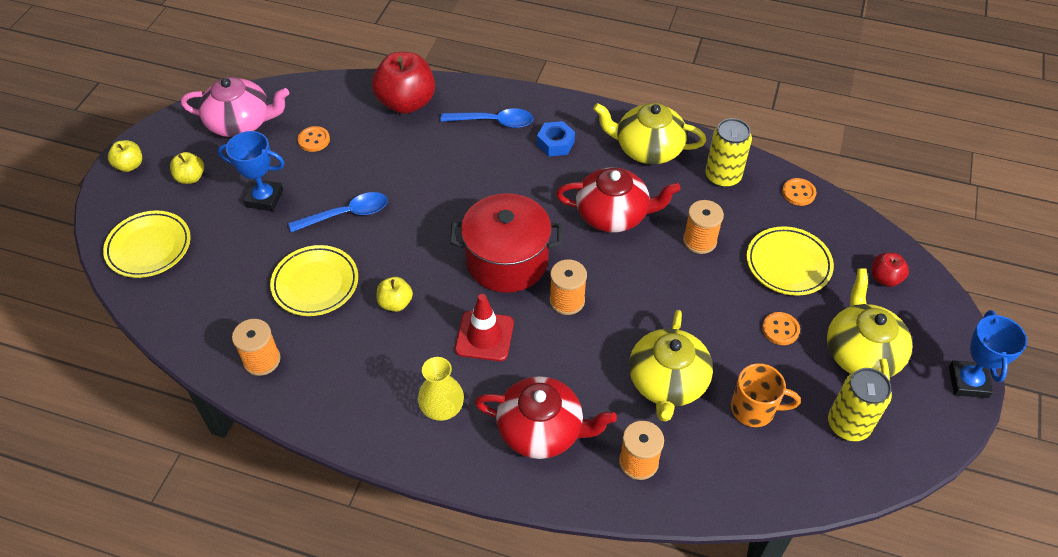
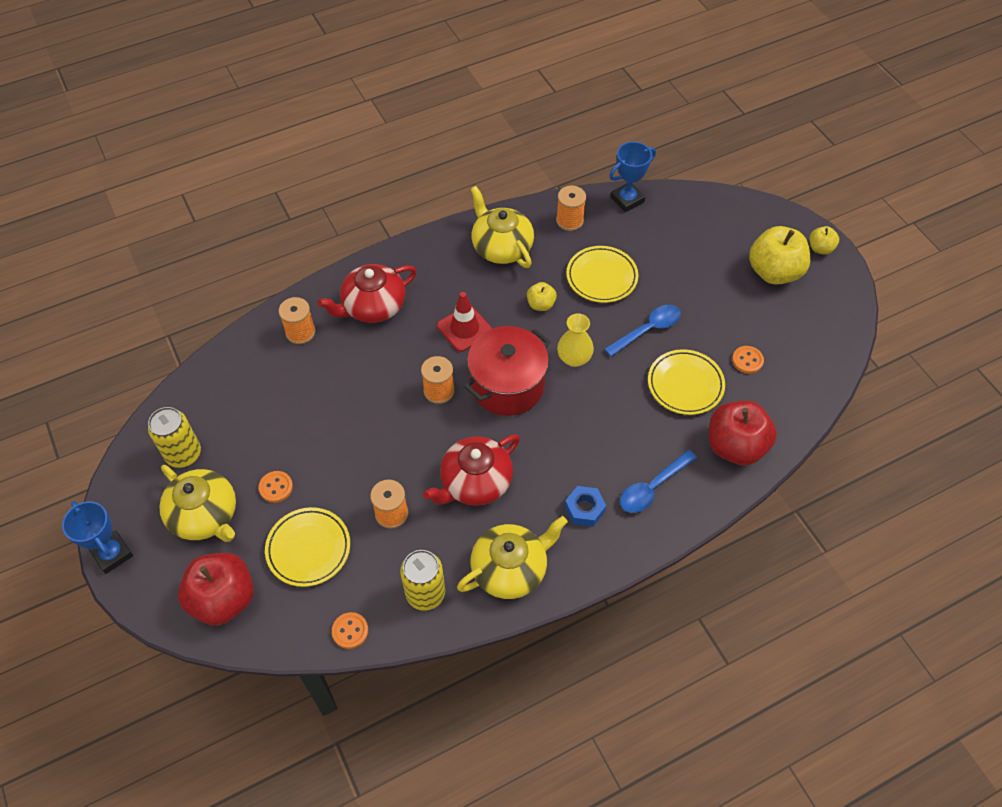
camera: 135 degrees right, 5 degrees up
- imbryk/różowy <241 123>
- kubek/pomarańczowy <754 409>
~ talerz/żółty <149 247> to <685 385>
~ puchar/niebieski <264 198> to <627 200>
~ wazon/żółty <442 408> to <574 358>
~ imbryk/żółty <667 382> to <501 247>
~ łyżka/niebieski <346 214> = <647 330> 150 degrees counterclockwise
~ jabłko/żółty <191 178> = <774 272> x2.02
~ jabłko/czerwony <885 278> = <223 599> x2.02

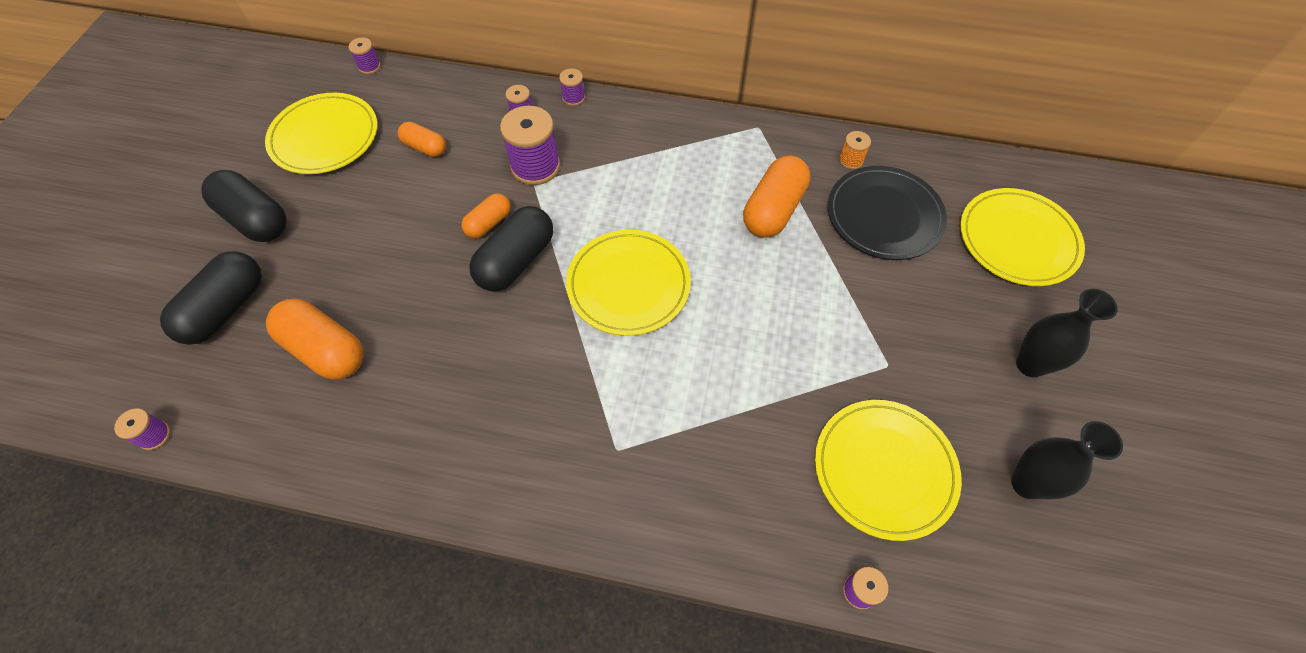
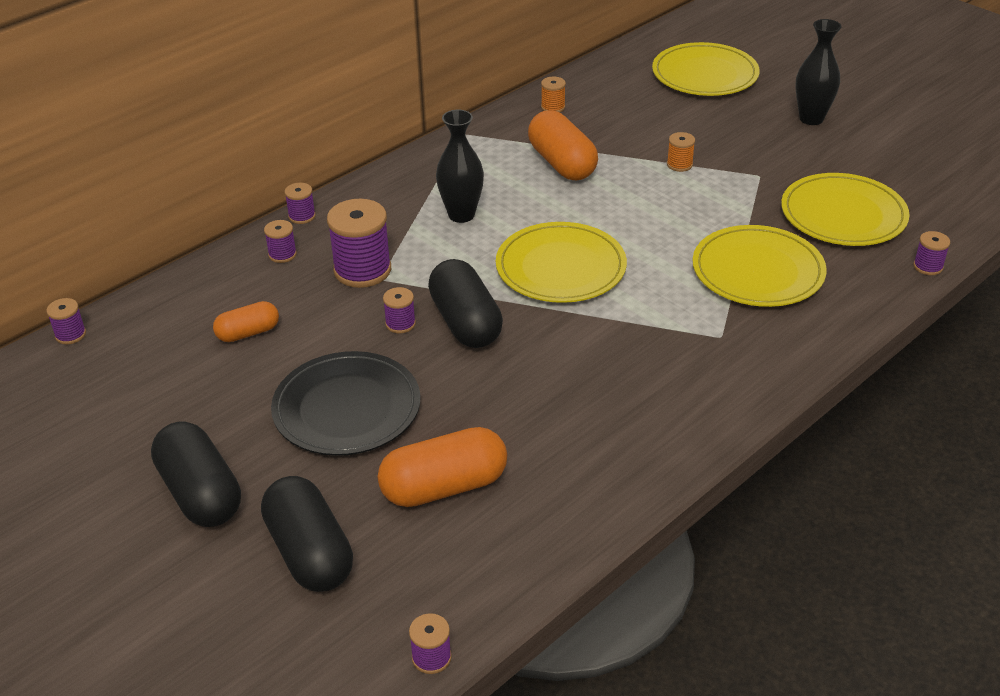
camera: 55 degrees left, 20 degrees down
+ szpulka/pomarańczowy <679 165>
~ talerz/żółty <325 137> to <757 271>
~ talerz/czarny <884 216> to <347 408>
~ wazon/czarny <1026 484> to <461 215>
~ kapsułka/pomarańczowy <489 223> to szpulka/fioletowy <400 324>
~ kapsułka/czarny <255 219> = <200 493> 75 degrees clockwise

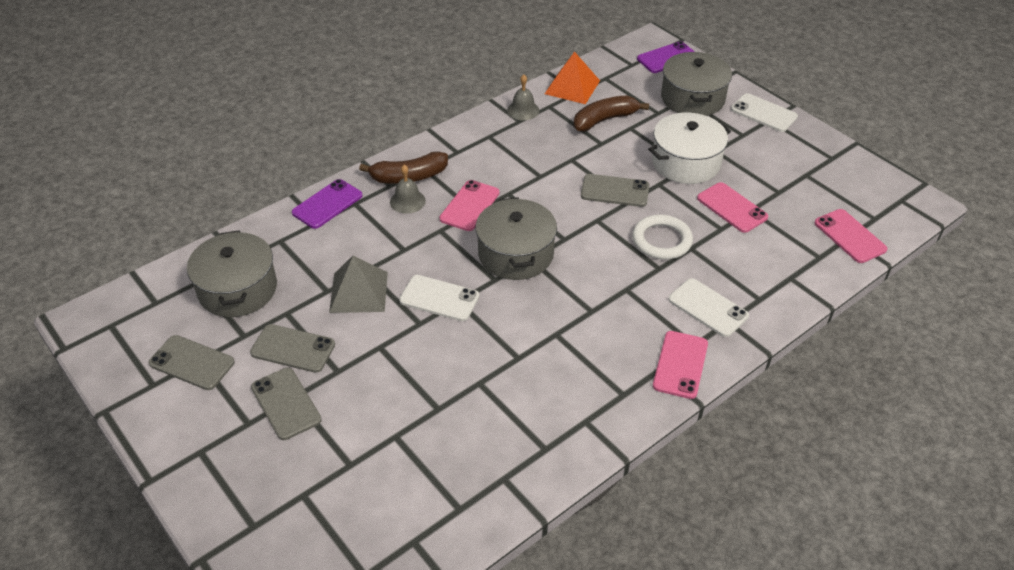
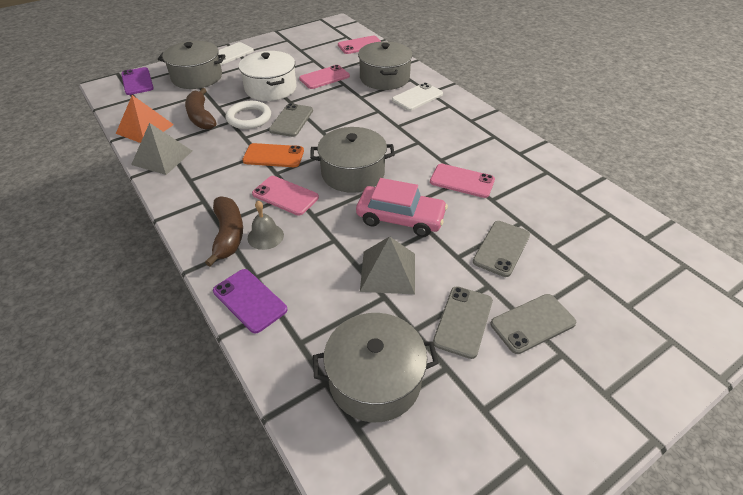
camera: 85 degrees left, 0 degrees up
+ telefon/pomarańczowy <273 156>
+ garnek/szary <384 78>
~ telefon/szary <192 363> to <501 248>
~ pierścień/biały <661 240> to <249 118>
~ telefon/różowy <680 365> to <462 181>
~ telefon/biały <439 298> to samochód/różowy <400 218>
~ dzwonek/szary <523 110> to piramida/szary <162 157>

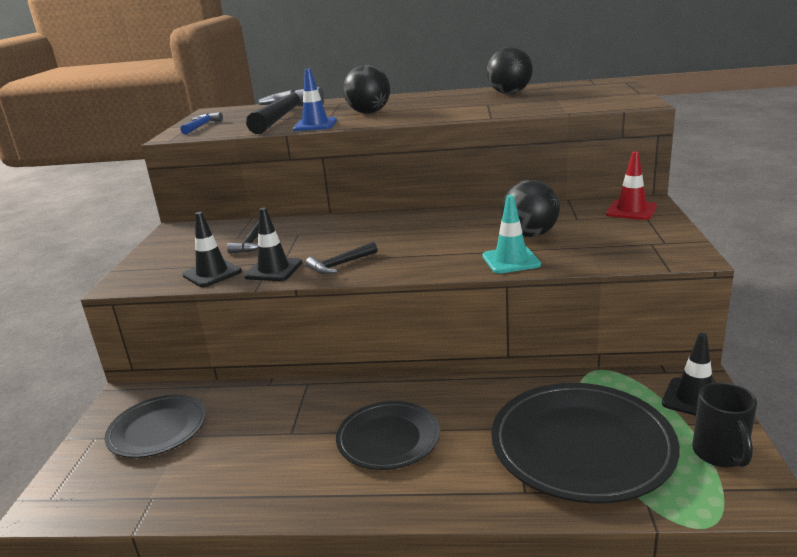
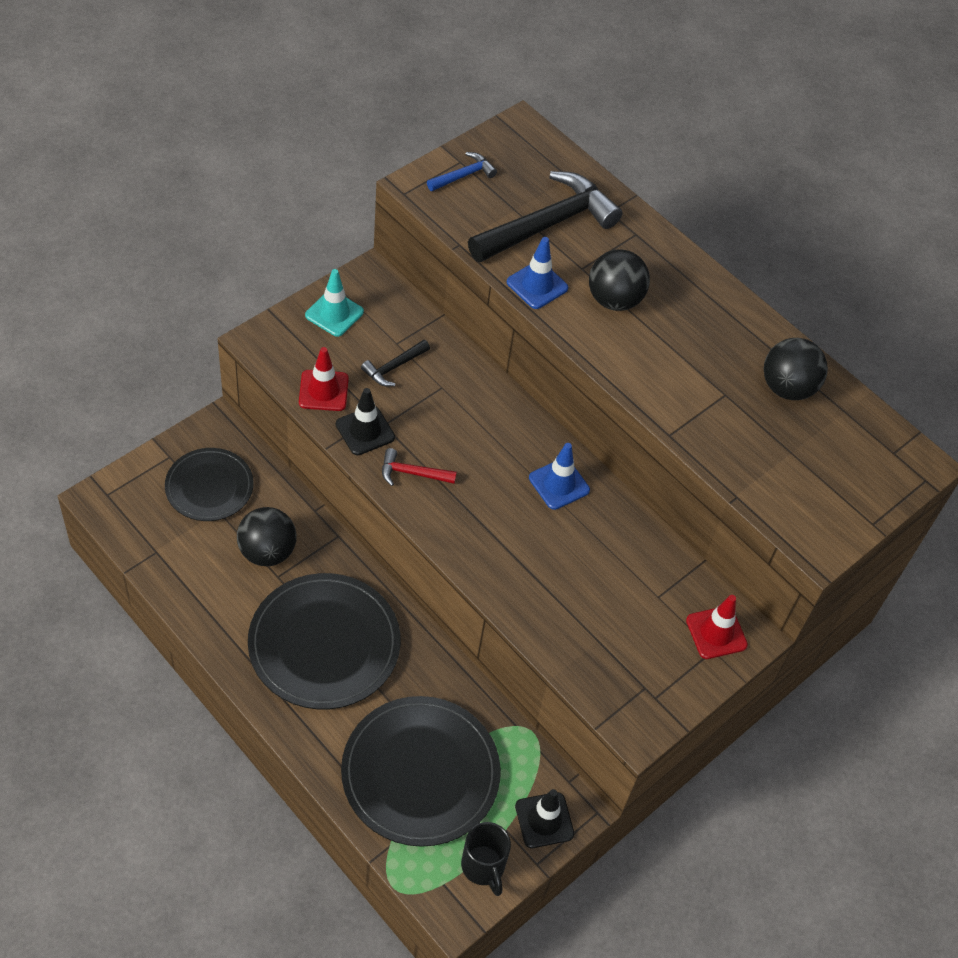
camera: 35 degrees right, 30 degrees up
+ pachołek/niebieski <559 484>
~ pachołek/turkusowy <511 260> to <334 313>
~ piłka/czarny <530 235> to <267 552>
~ pachołek/czarny <212 273> to pachołek/czerwony <323 391>
~ młotek/czarny <340 265> to młotek/czerwony <412 473>
~ kubek/czarny <720 454> = <483 867> 60 degrees counterclockwise
~ talerz/czarny <388 438> = <324 644> x1.63

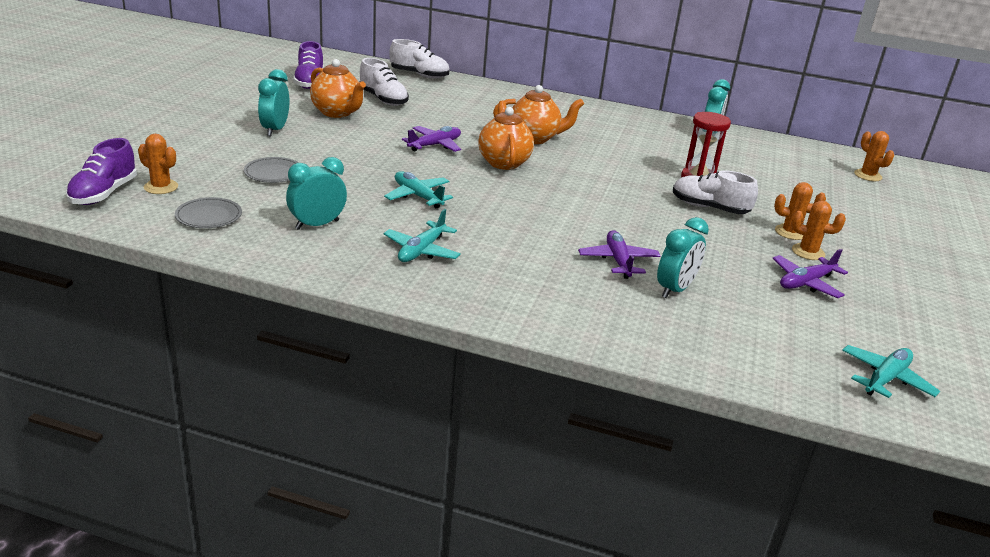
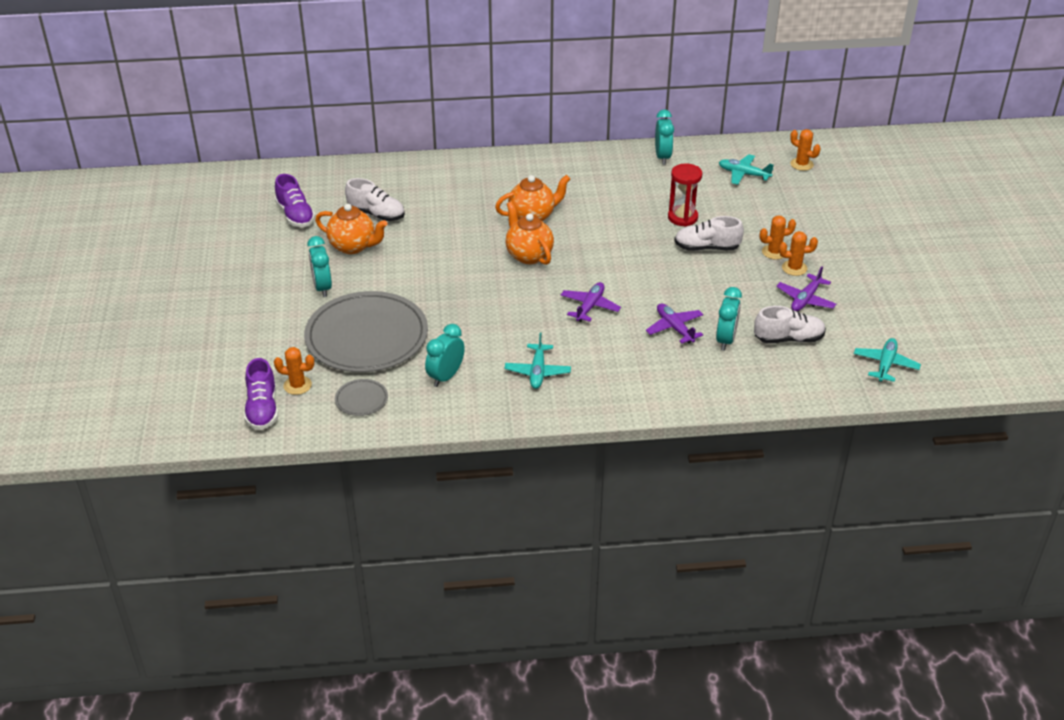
camera: 20 degrees left, 10 degrees up
~ samolot/turkusowy <418 196> to <743 174>
~ but/biały <419 75> to <788 339>
~ samolot/fioletowy <435 145> to <590 307>
~ talerz/szary <274 173> = <367 336> x2.43

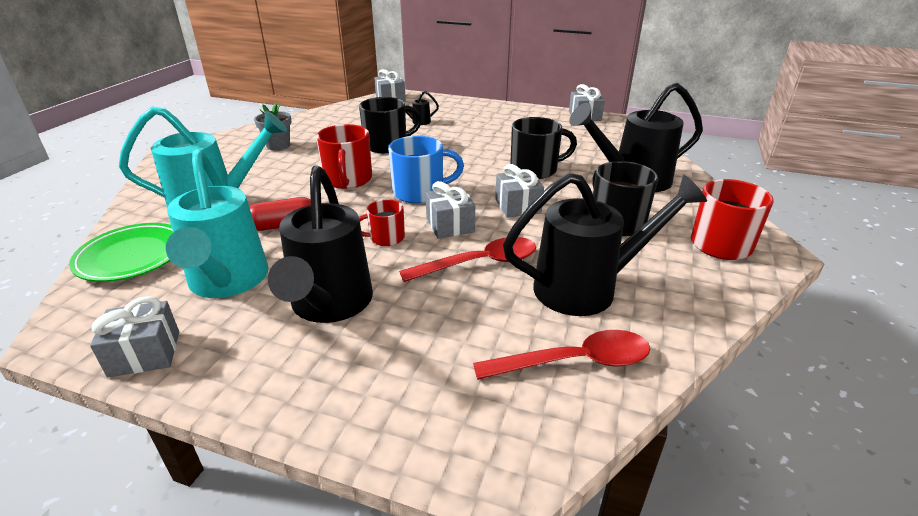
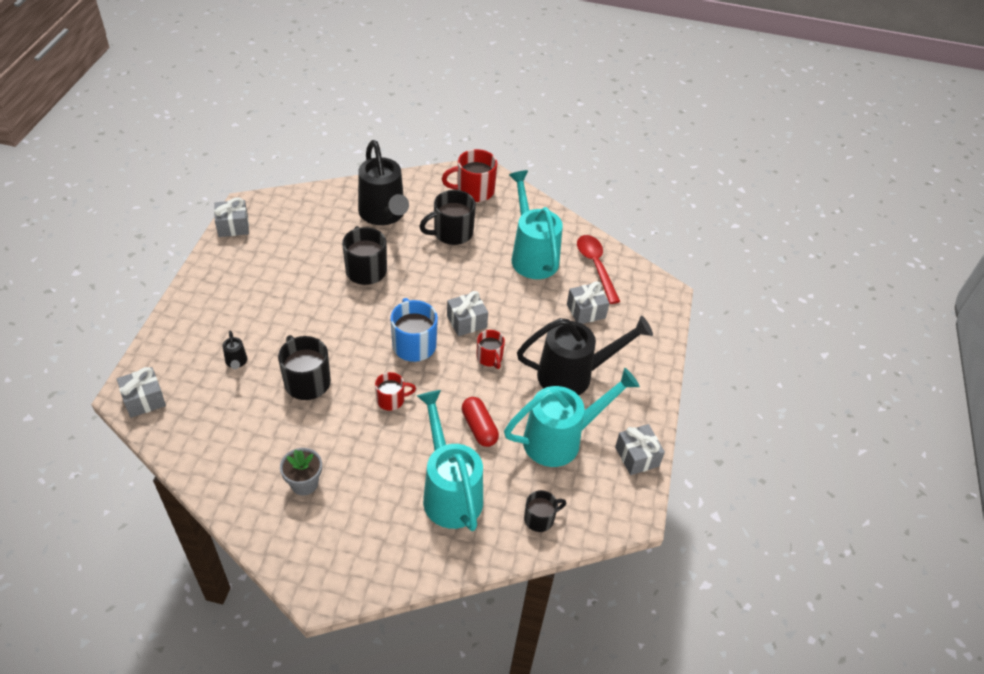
camera: 100 degrees left, 15 degrees up
- łyżka/czerwony <479 263>
~ prezent/szary <517 206> to <586 311>
~ talerz/zielony <132 256> to kubek/czarny <540 518>
~ konewka/czarny <586 288> to konewka/turkusowy <532 255>
~ kubek/czerwony <348 180> = <391 400> x0.60

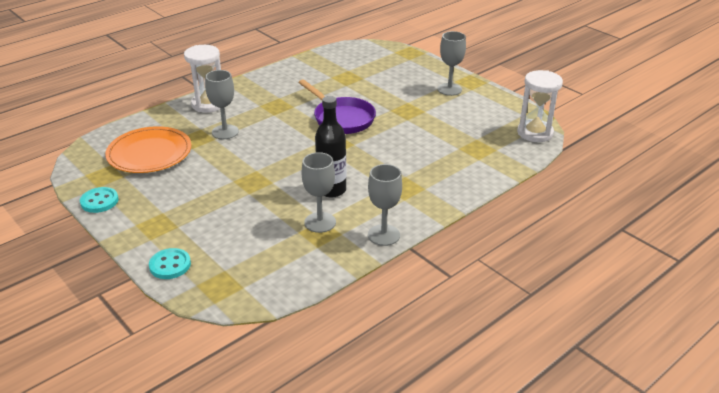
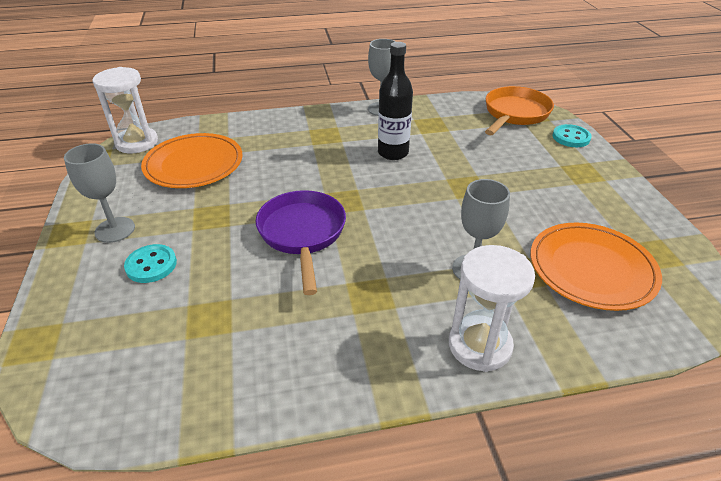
camera: 150 degrees left, 5 degrees up
- kielich/szary <320 222>
+ talerz/pomarańczowy <194 164>
+ patelnia/pomarańczowy <515 114>
~ guzik/turkusowy <99 201> to <151 265>

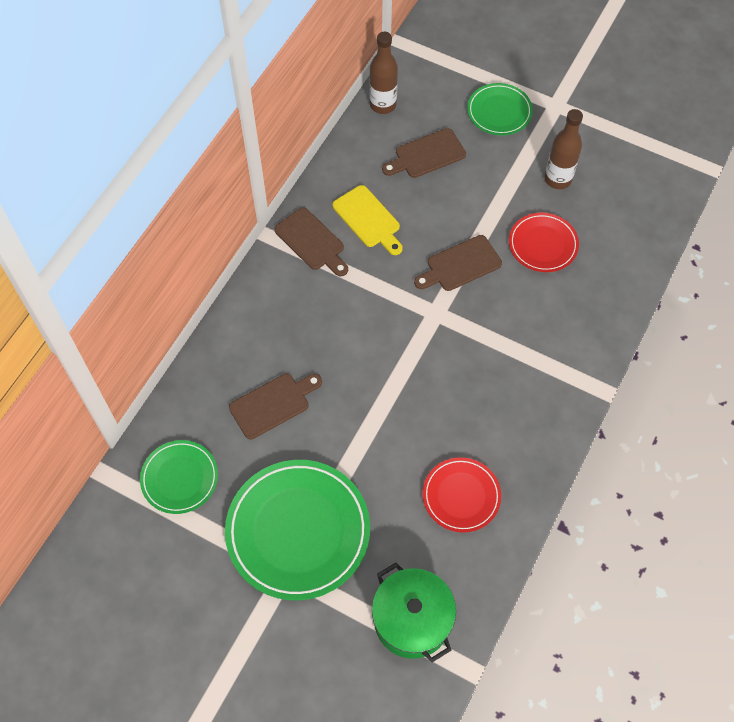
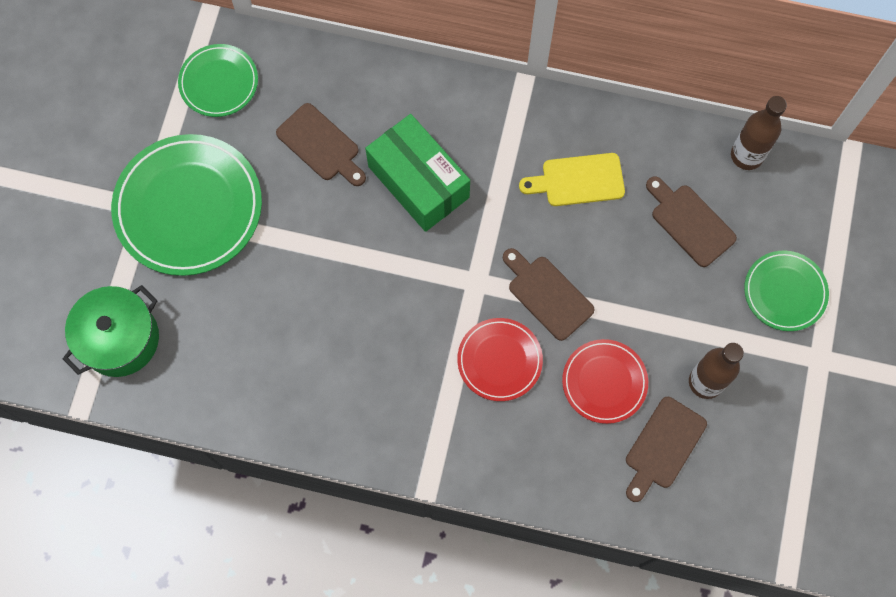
camera: 75 degrees right, 10 degrees up
+ pudełko/zielony <418 182>
~ deska do krojenia/brązowy <311 242> to <663 446>
~ talerz/czerwony <461 496> to <499 360>
~ deska do krojenia/żółty <368 219> = <578 180> 45 degrees clockwise

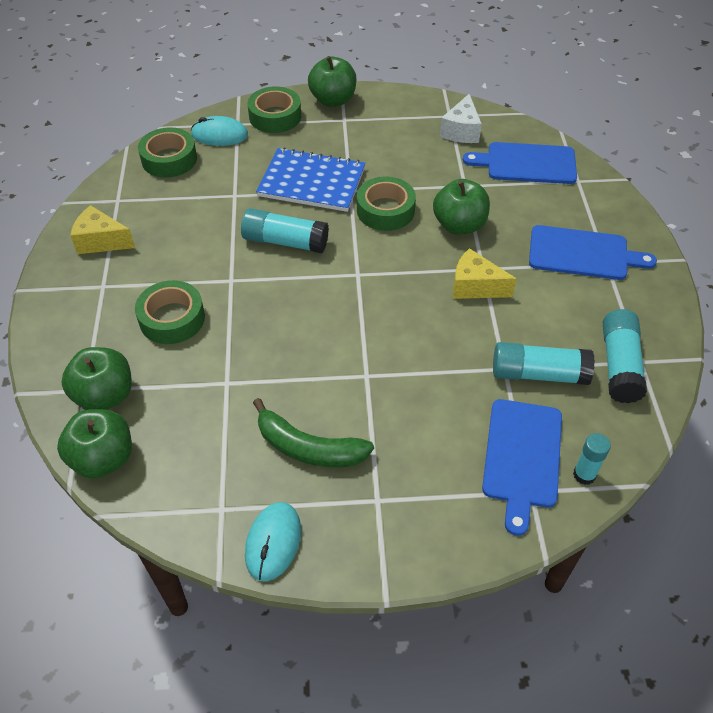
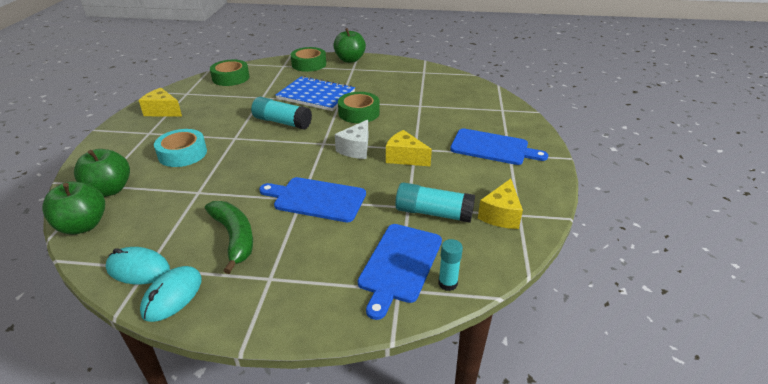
camera: 10 degrees right, 15 degrees down
- jabłko/zielony <459 225>
~ myszka/turkusowy <219 135> to <138 269>
~ ser/biały <461 131> to <356 149>
~ deska do krojenia/niebieski <527 163> to <316 199>
~ klej w sztyfcie/turkusowy <619 365> to ser/żółty <500 215>
~ taśma klejąca/zielony <172 318> to taśma klejąca/turkusowy <182 153>
~ banan/zielony <308 448> = <234 237> 150 degrees counterclockwise

